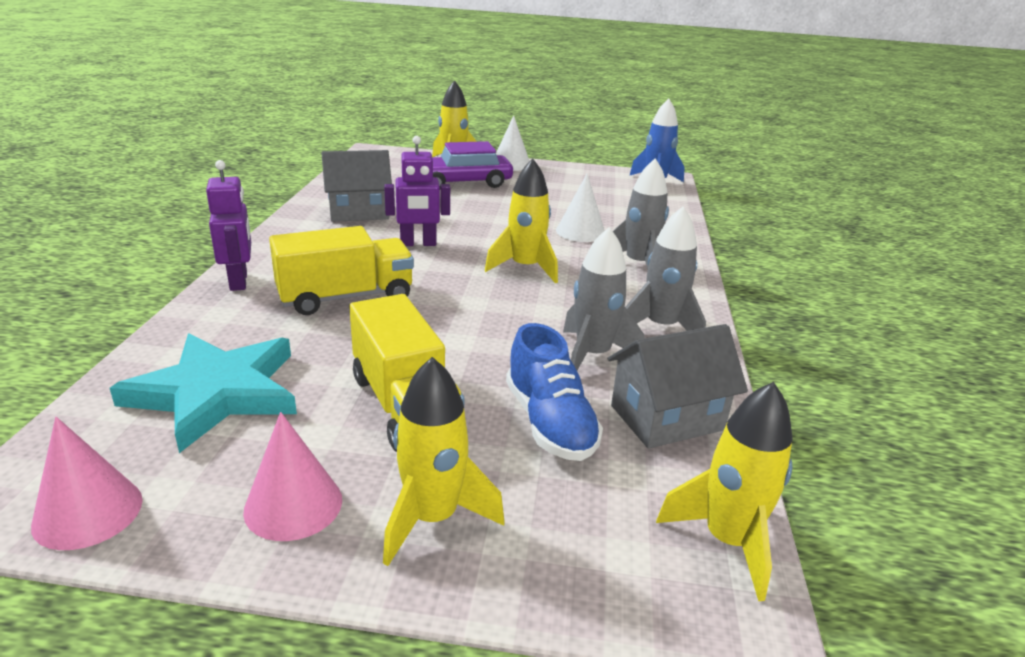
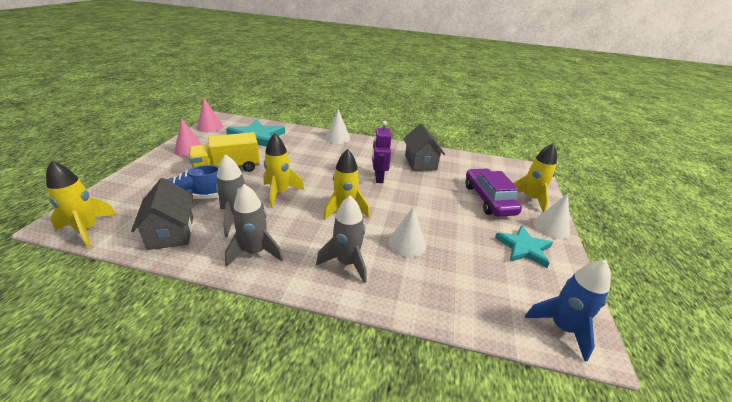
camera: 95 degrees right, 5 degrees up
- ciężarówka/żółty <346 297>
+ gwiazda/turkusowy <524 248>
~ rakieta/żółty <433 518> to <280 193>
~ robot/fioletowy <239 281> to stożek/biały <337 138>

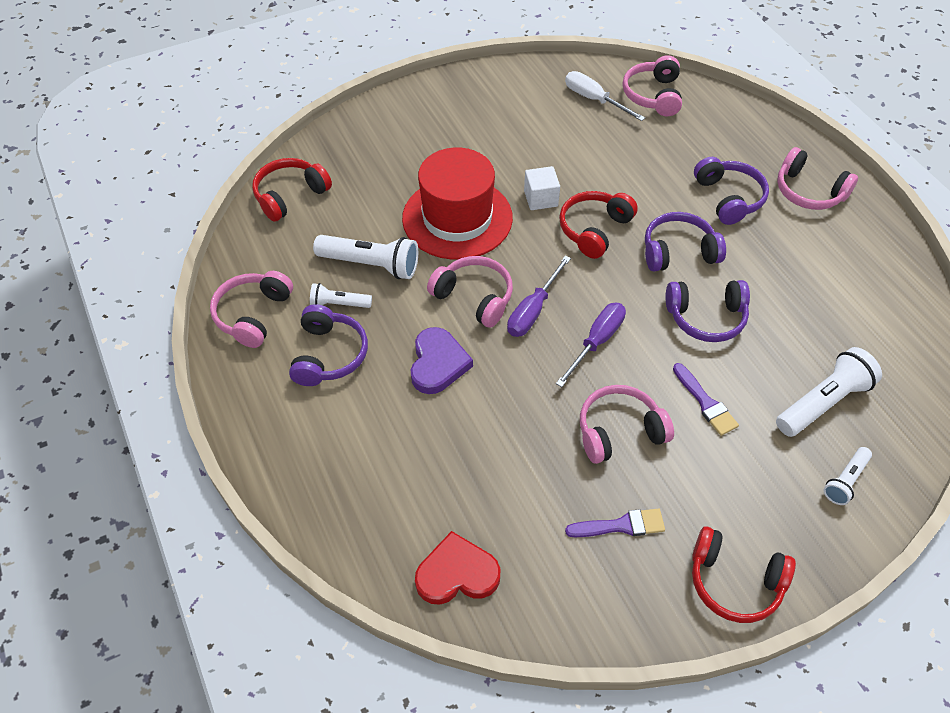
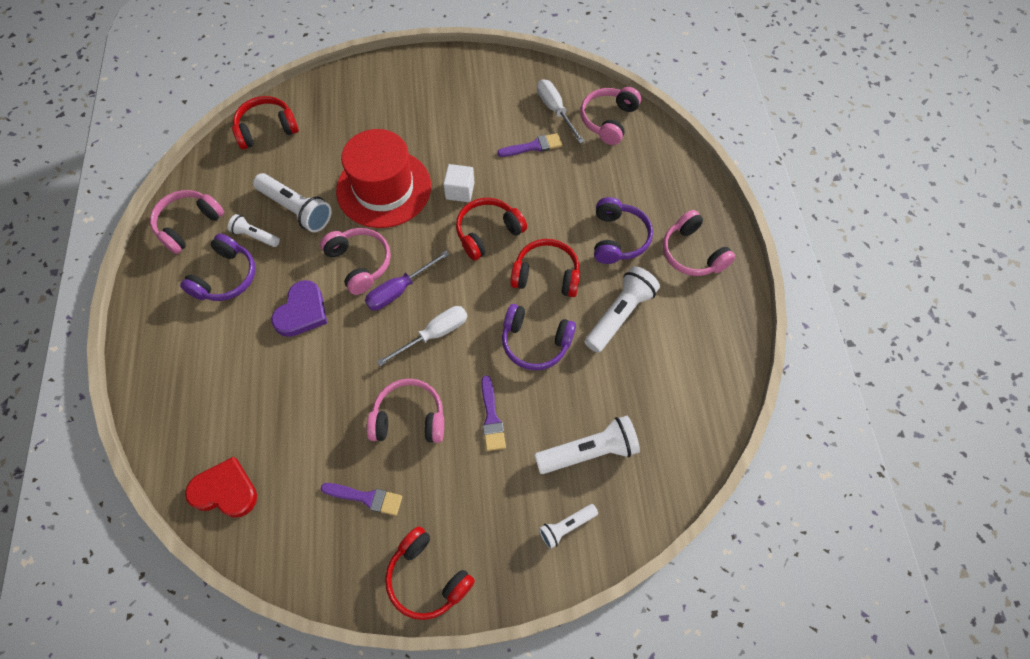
camera: 20 degrees right, 10 degrees up
+ pędzel/fioletowy <533 146>
+ latarka/biały <620 315>
~ śrubokręt/fioletowy <596 342> to śrubokręt/biały <434 334>
~ słuchawki/fioletowy <678 252> to słuchawki/czerwony <546 275>

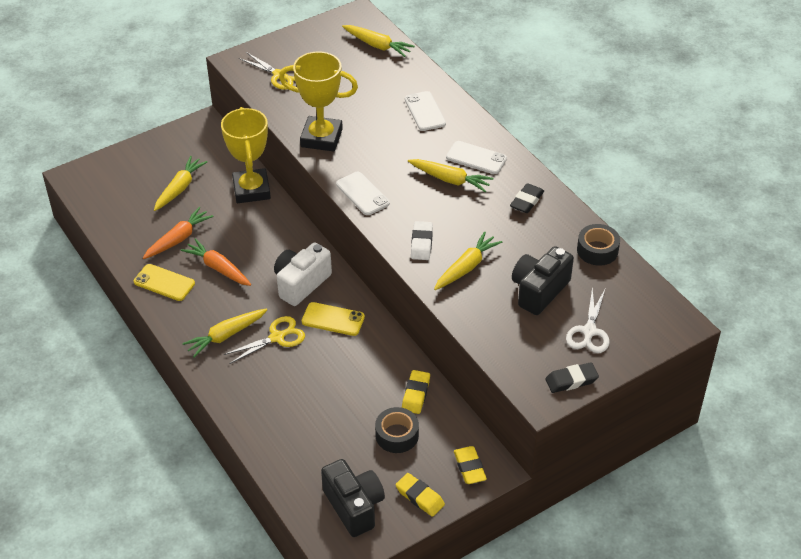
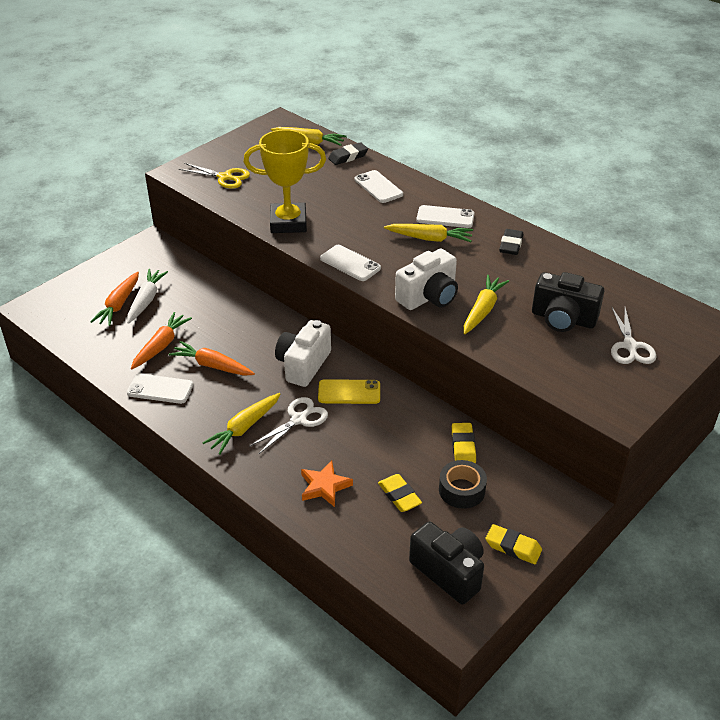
camera: 15 degrees left, 5 degrees down
- puchar/żółty <251 190>
- taśma klejąca/czarny <597 250>
+ marchewka/pomarańczowy <119 305>
+ gwiazda/pomarańczowy <324 486>
~ gumka do mazania/żółty <469 467> to <399 496>
~ gumka do mazania/czarny <571 380> to <348 157>
~ gumka do mazania/biały <421 243> to aparat fotograficzny/biały <429 297>
~ telefon/żółty <164 283> to telefon/biały <160 389>
~ marchewka/żółty <180 188> to marchewka/biały <146 300>
~ nożyczki/żółty <277 337> to nożyczki/biały <298 419>
~ aparat fotograficzny/czarny <539 291> = <563 319> 90 degrees counterclockwise

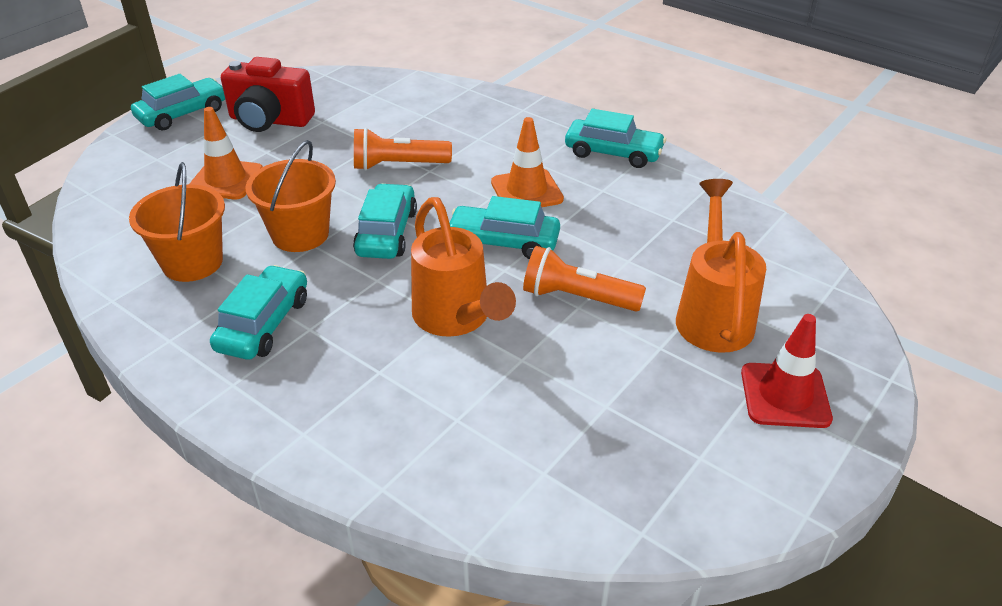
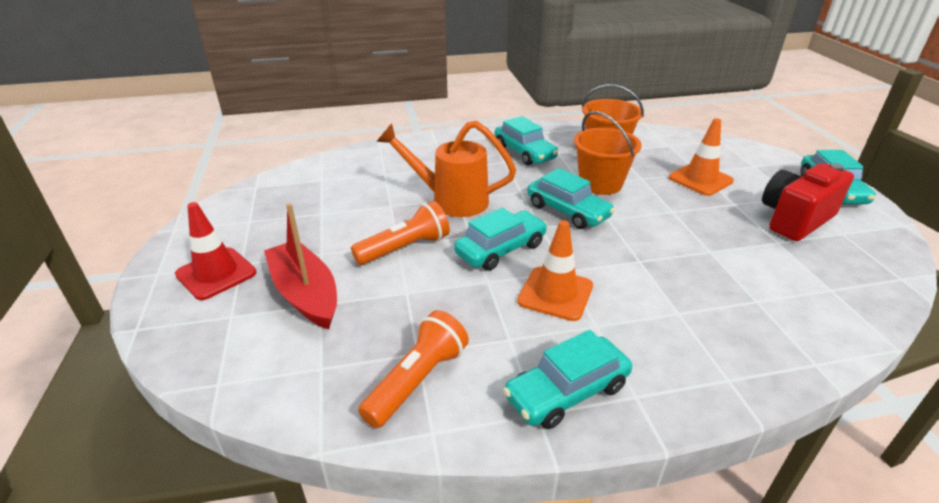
camera: 130 degrees right, 5 degrees down
~ latarka/pomarańczowy <398 165> to <417 380>
~ konewka/pomarańczowy <713 313> to łódka/czerwony <305 294>

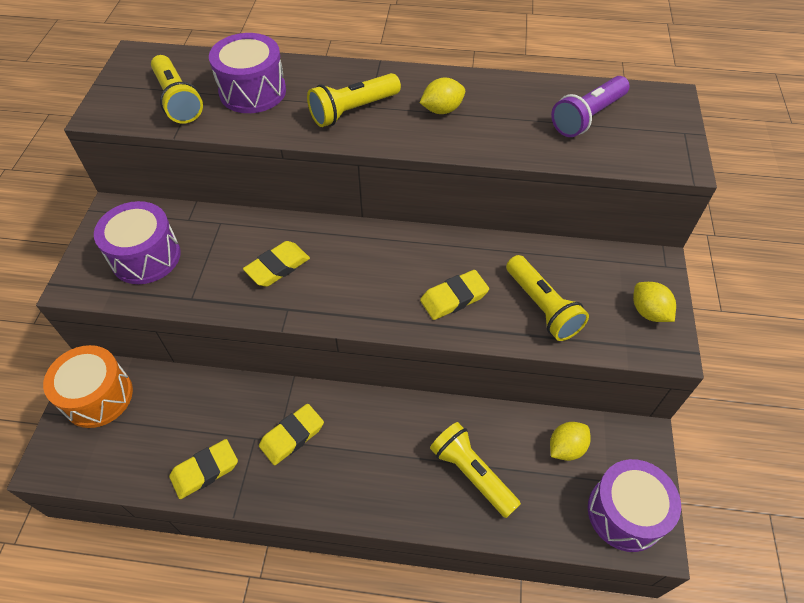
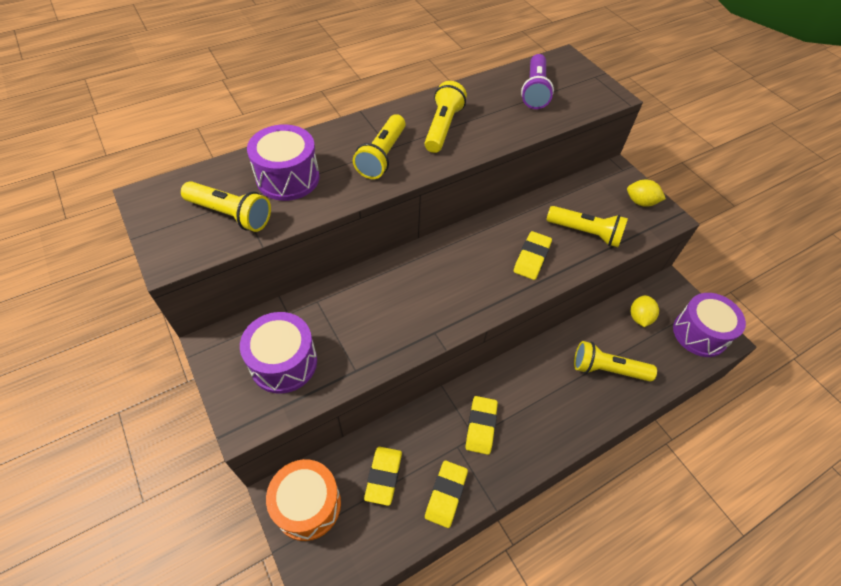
camera: 40 degrees left, 0 degrees up
~ gumka do mazania/żółty <277 267> to <383 476>
~ cytryna/żółty <442 110> to latarka/żółty <442 127>

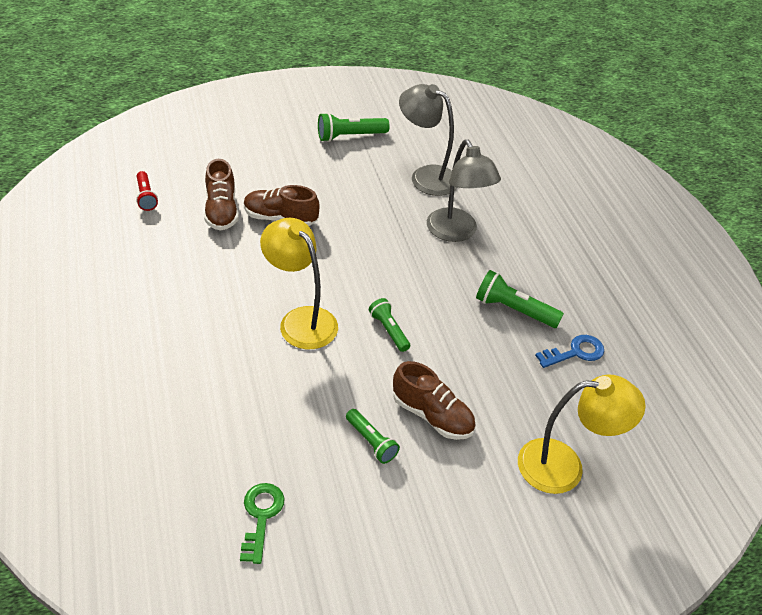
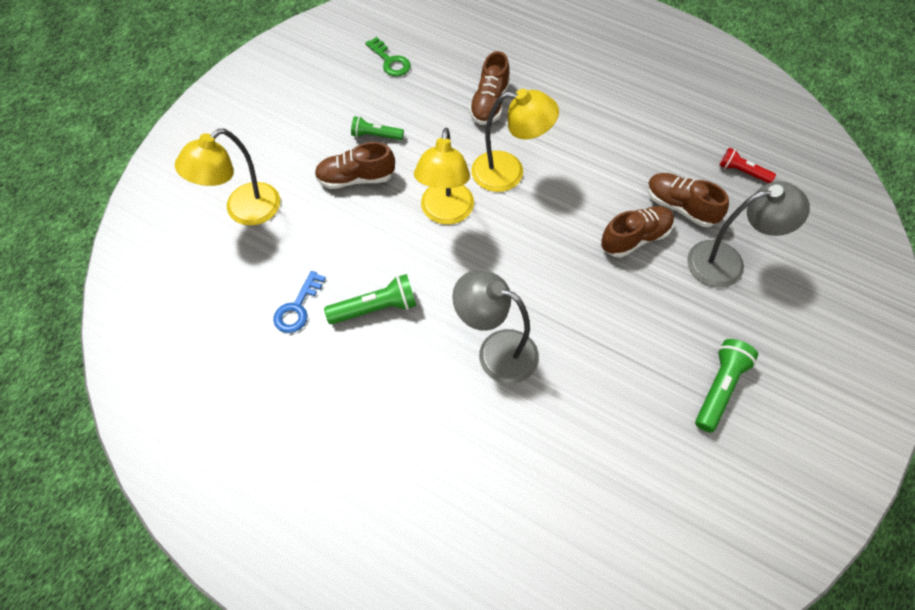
camera: 140 degrees right, 15 degrees up
+ but/brązowy <489 103>
~ lampka/szary <426 176> to <727 262>
~ latarka/zielony <389 330> to lampka/żółty <445 213>

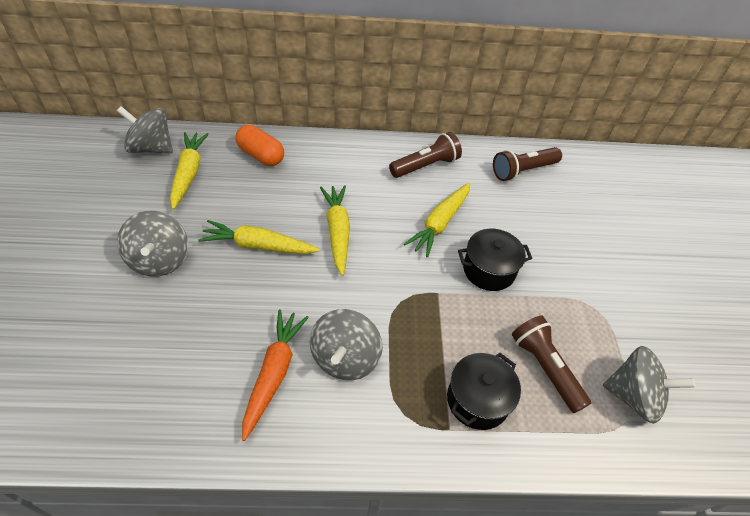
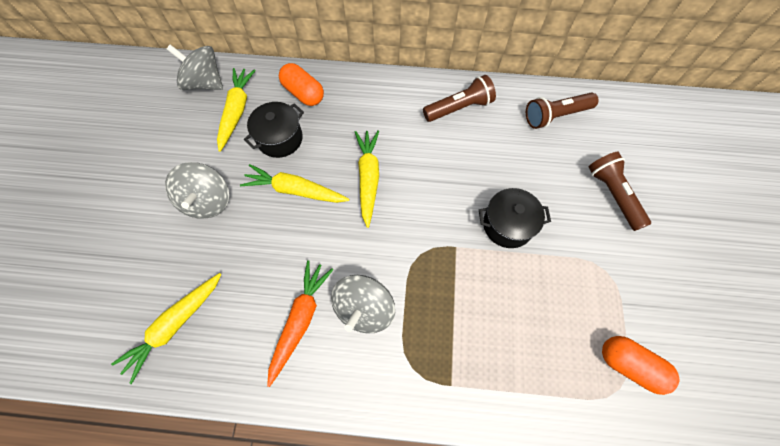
camera: 10 degrees right, 15 degrees up
~ marchewka/żółty <440 223> to <175 325>
~ garnek/czarny <477 400> to <280 139>
~ latarka/brązowy <544 368> to <612 195>
~ bączek/szary <633 396> to kapsułka/pomarańczowy <629 365>

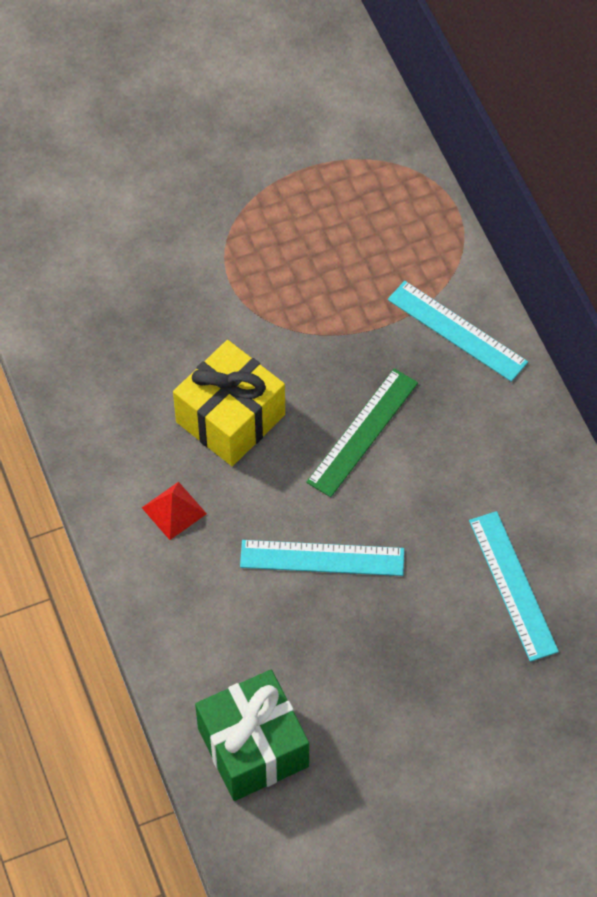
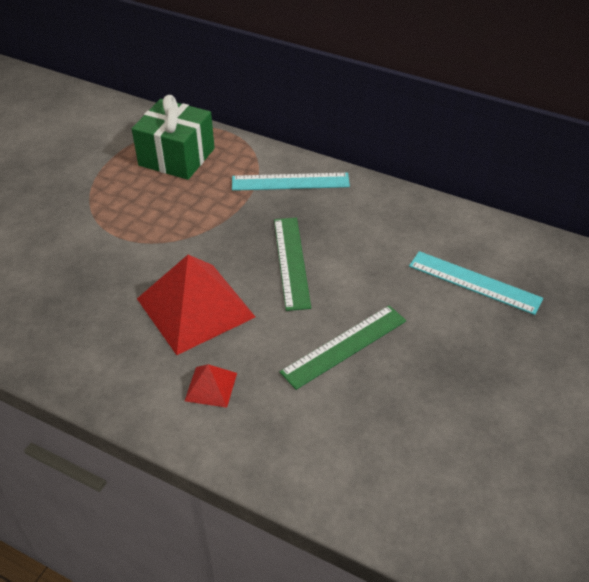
camera: 40 degrees left, 15 degrees down
~ prezent/zielony <253 747> to <176 157>
~ prezent/żółty <230 418> to piramida/czerwony <195 307>
~ linijka/turkusowy <322 558> to linijka/zielony <344 346>

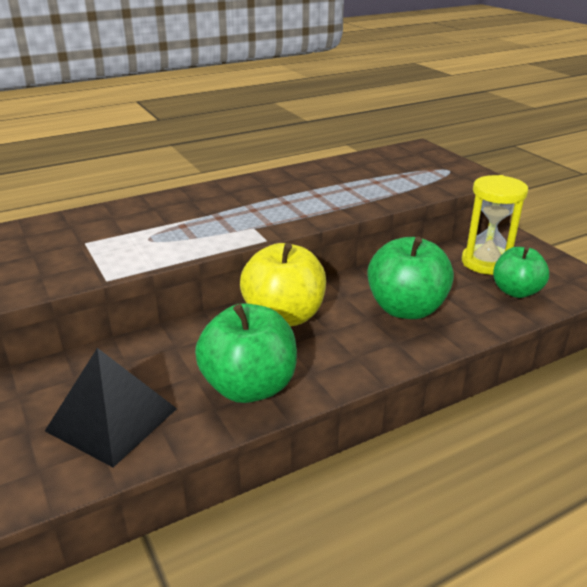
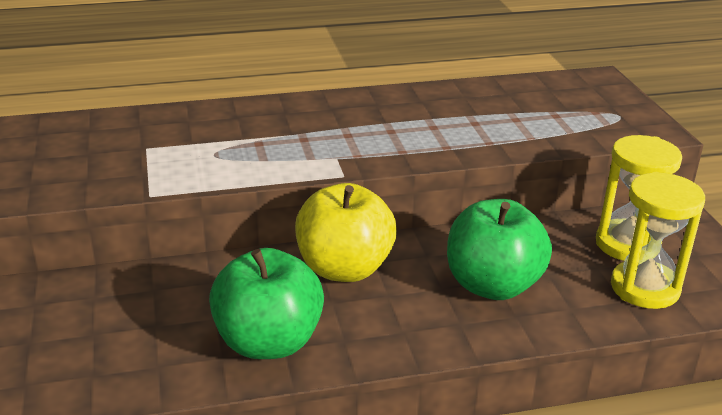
camera: 15 degrees right, 0 degrees up
- piramida/czarny <112 419>
~ jabłko/zielony <516 291> to klepsydra/żółty <644 288>

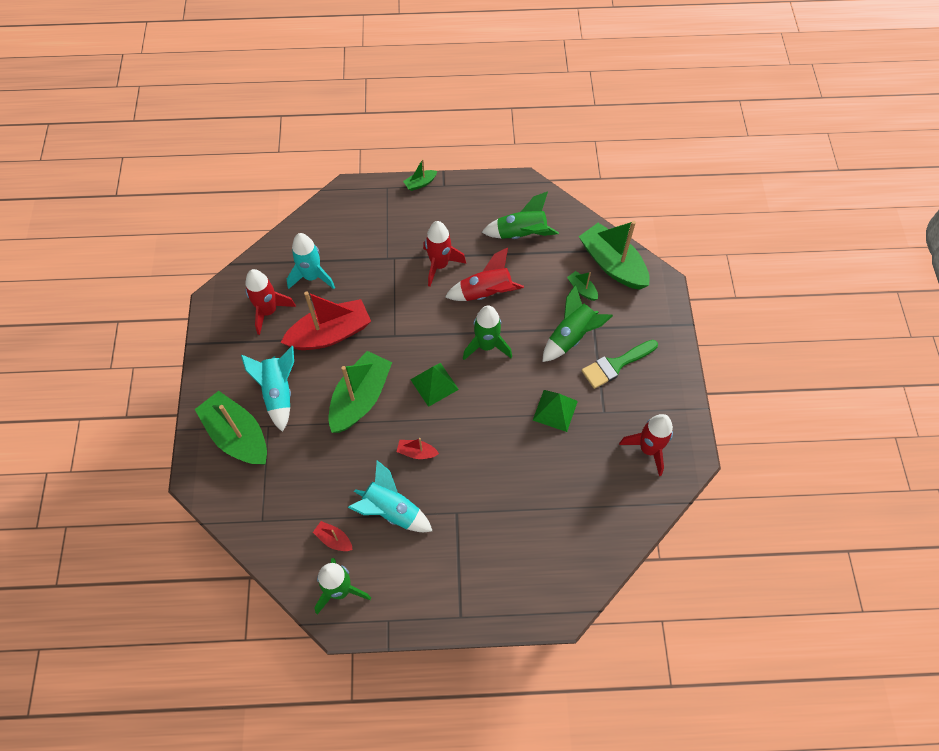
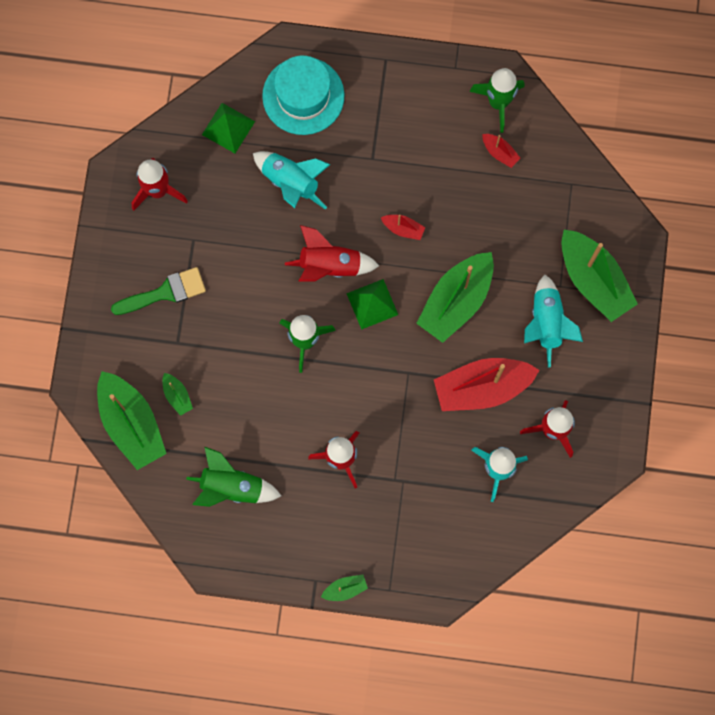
camera: 170 degrees left, 15 degrees up
- rakieta/zielony <571 336>
+ kapelusz/turkusowy <303 96>
~ rakieta/turkusowy <391 510> to <291 182>
~ rakieta/czerwony <486 293> to <330 265>
~ piramida/zielony <555 410> to <228 128>

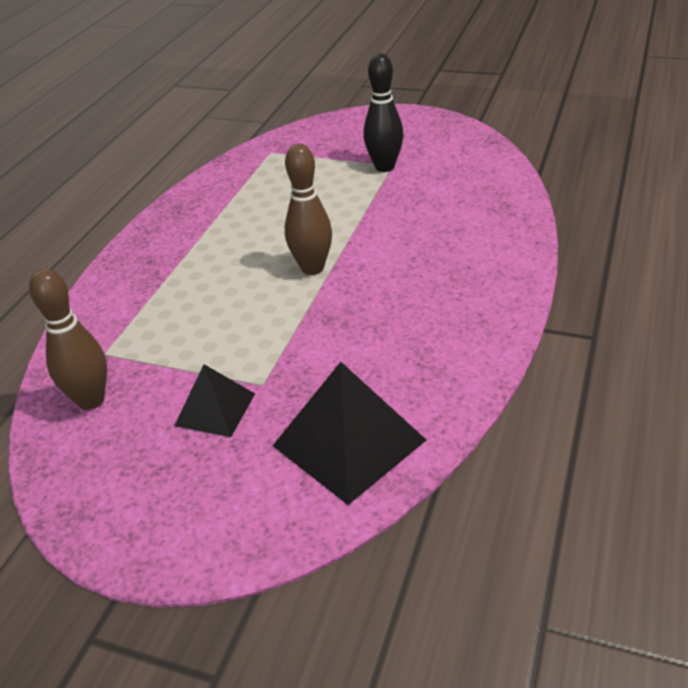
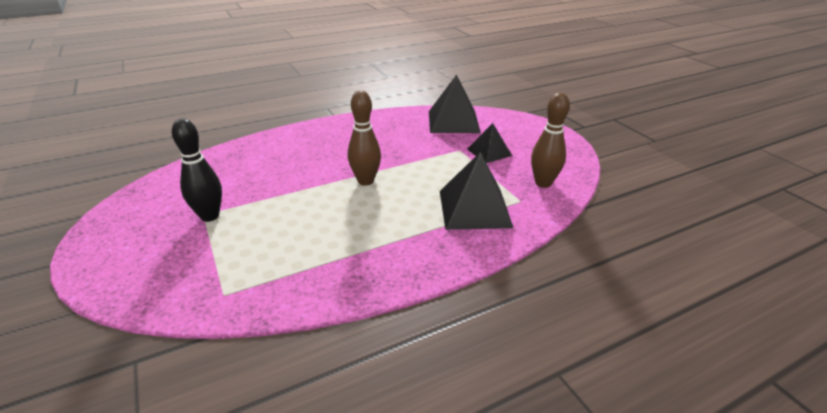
camera: 140 degrees left, 5 degrees down
+ piramida/czarny <474 208>

